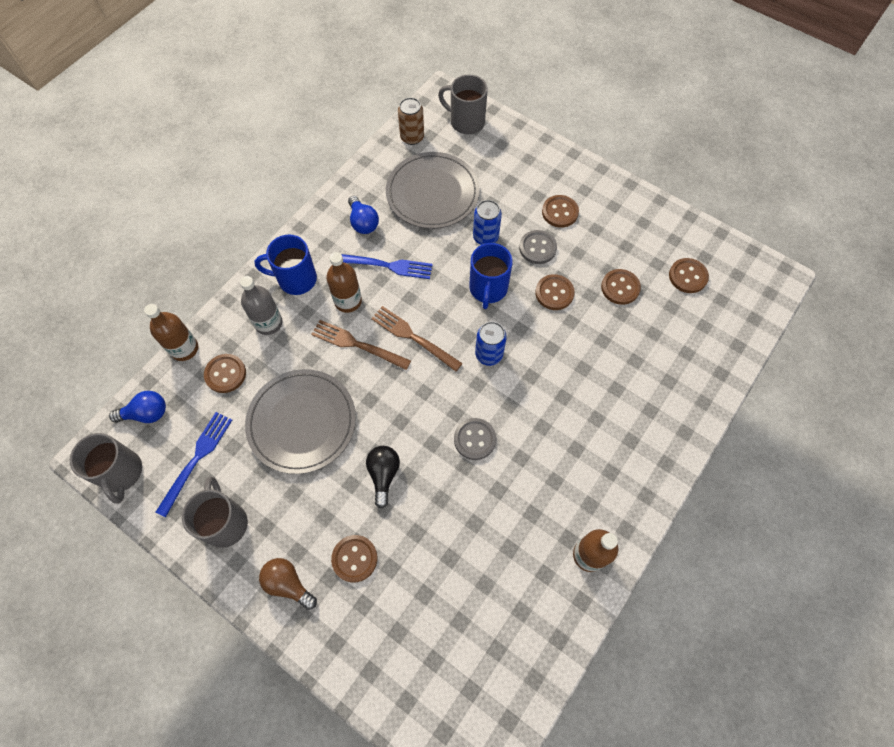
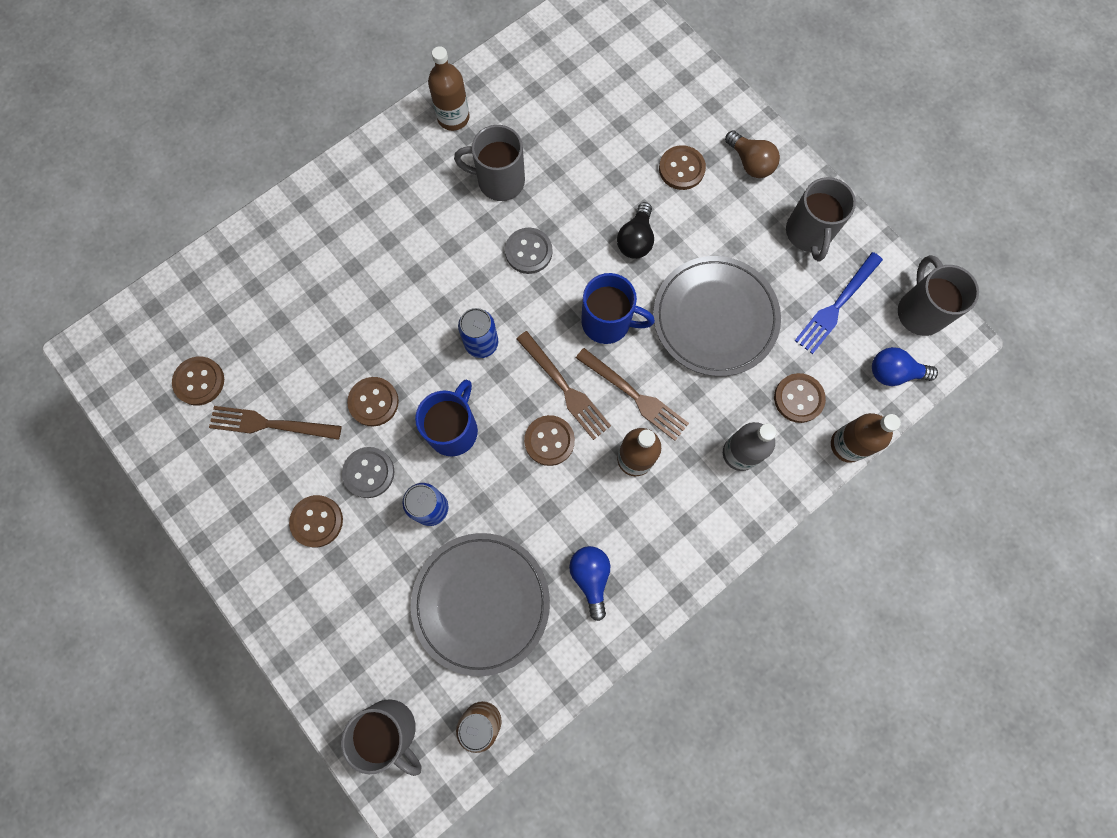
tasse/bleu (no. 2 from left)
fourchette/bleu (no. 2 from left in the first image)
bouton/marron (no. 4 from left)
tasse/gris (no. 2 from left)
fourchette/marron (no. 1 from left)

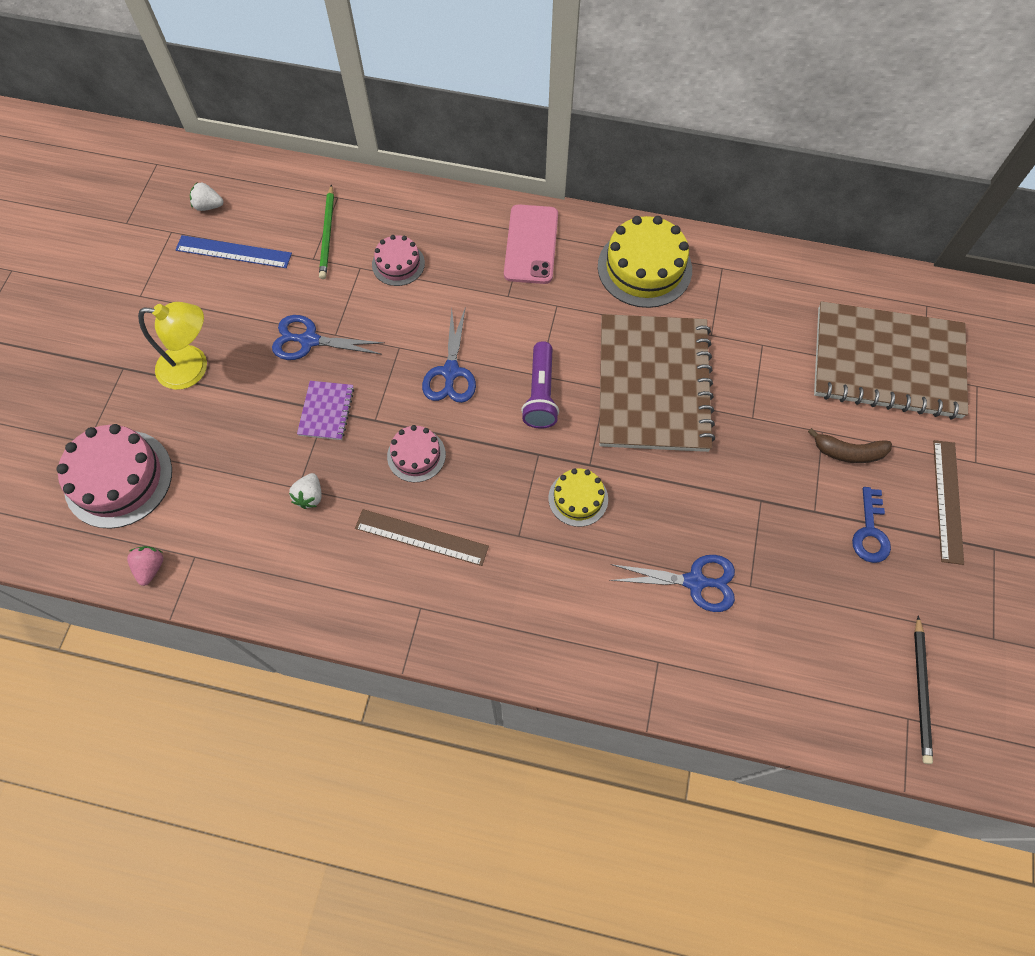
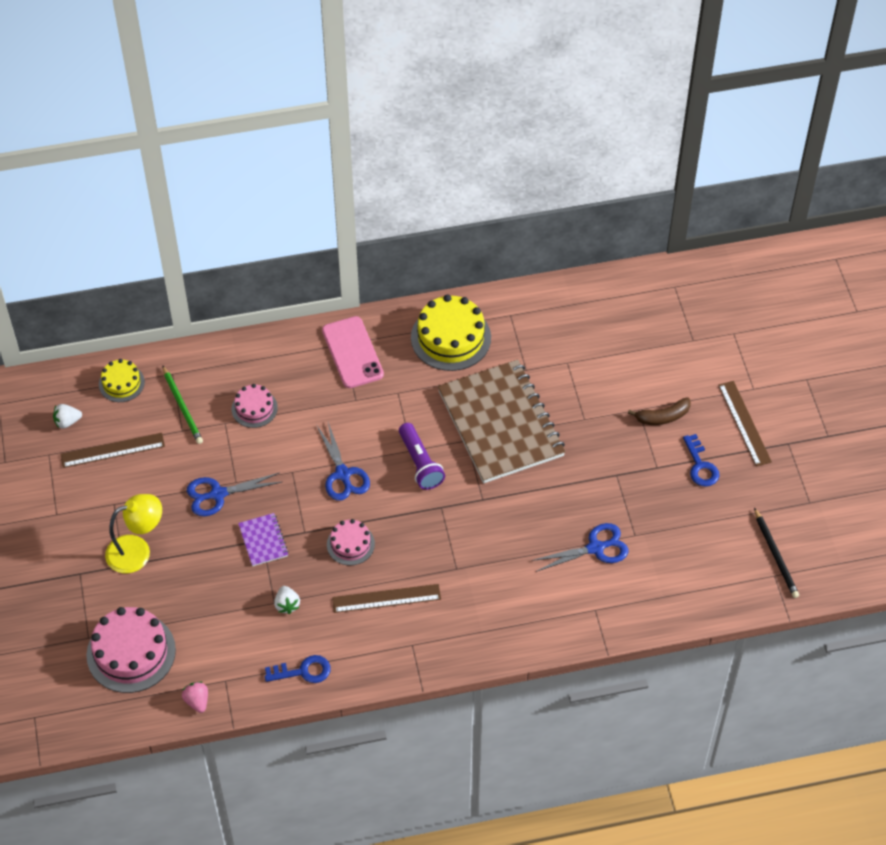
règle/marron (no. 1 from left)
carnet/marron (no. 2 from left in the first image)
gâteau/jaune (no. 1 from left)
clé/bleu (no. 1 from left)

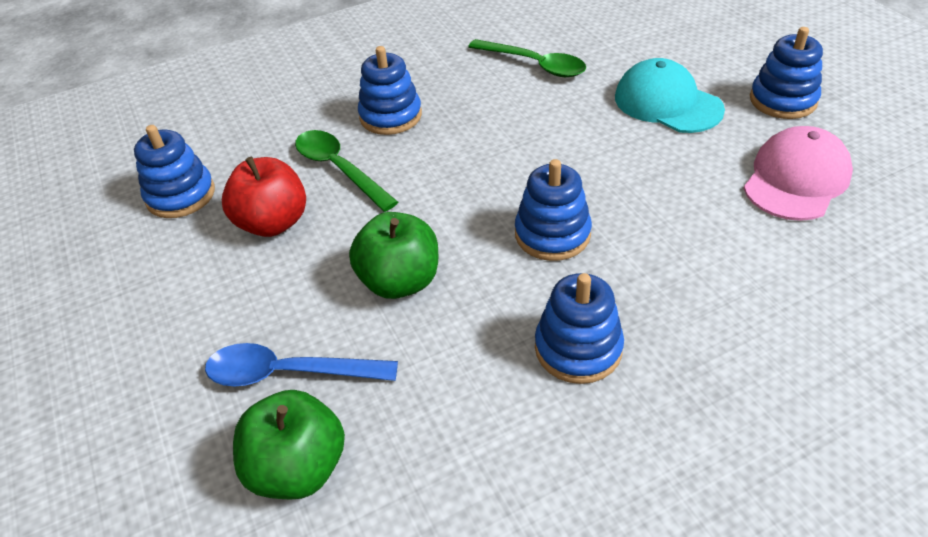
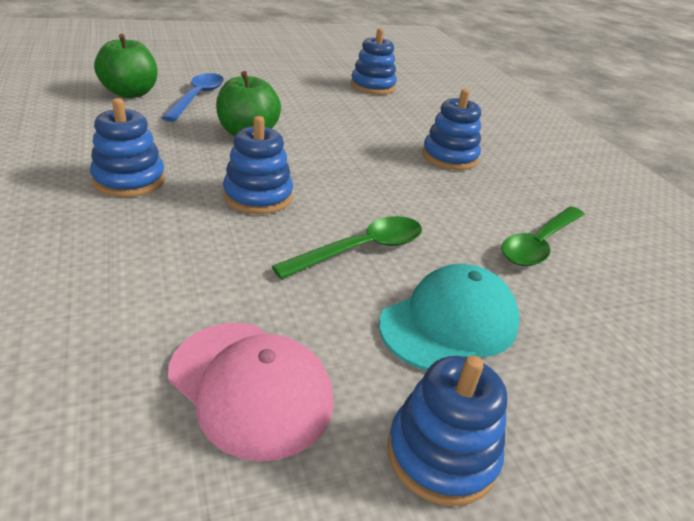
cuillère/vert (no. 1 from left)
pomme/rouge

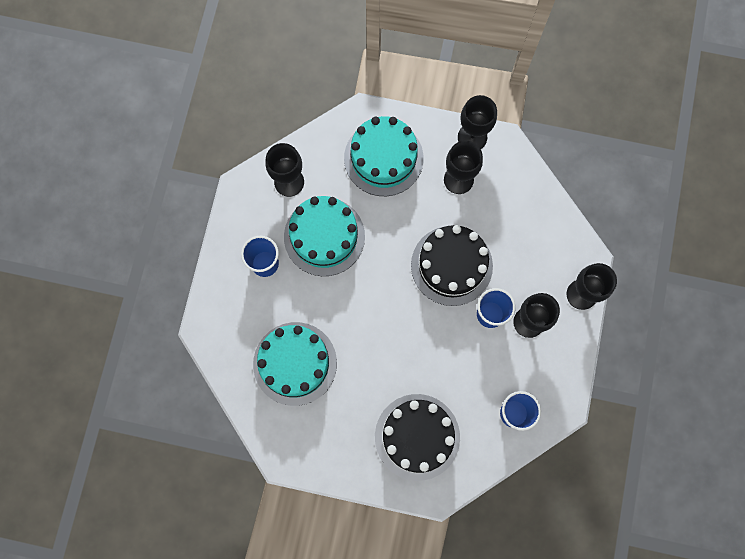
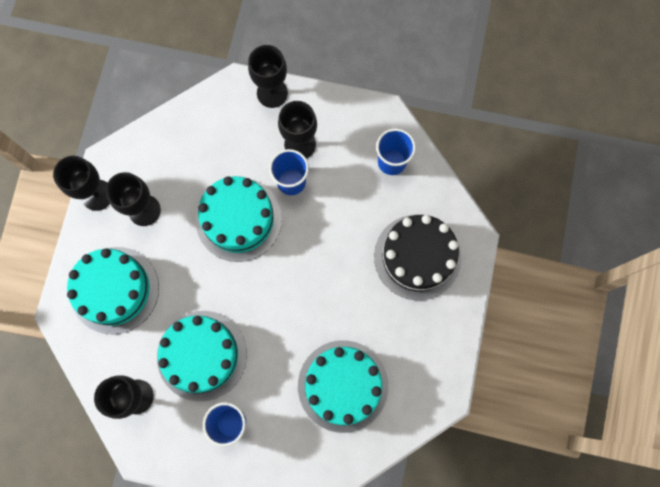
gâteau/turquoise (no. 3 from left)

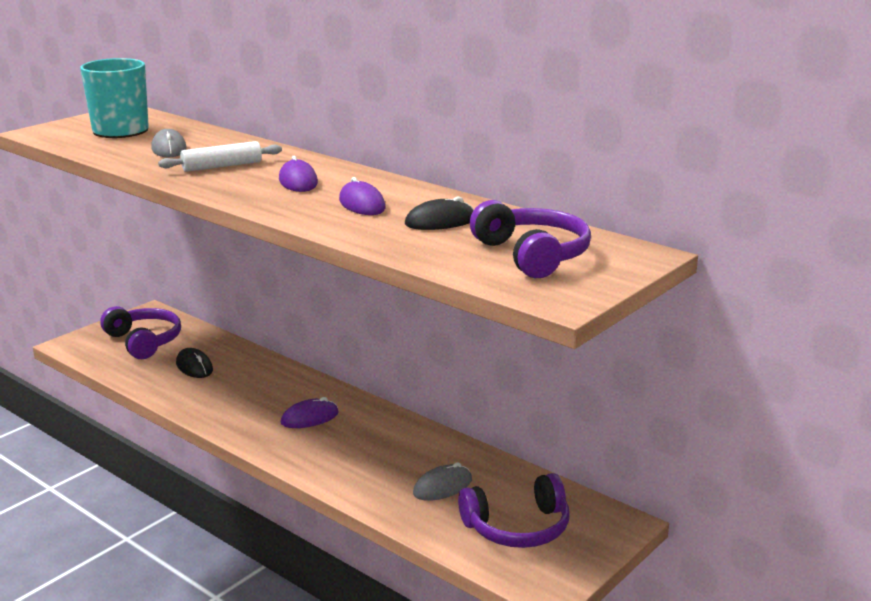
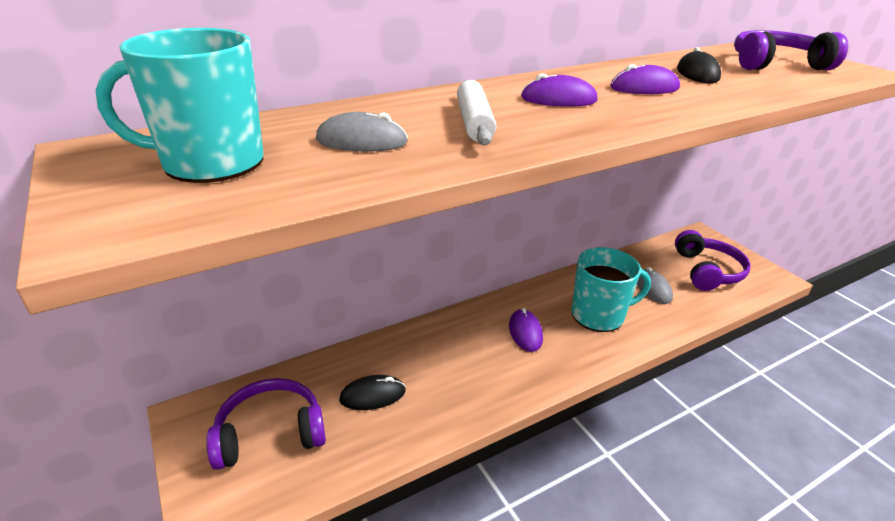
tasse/turquoise (no. 2 from left)

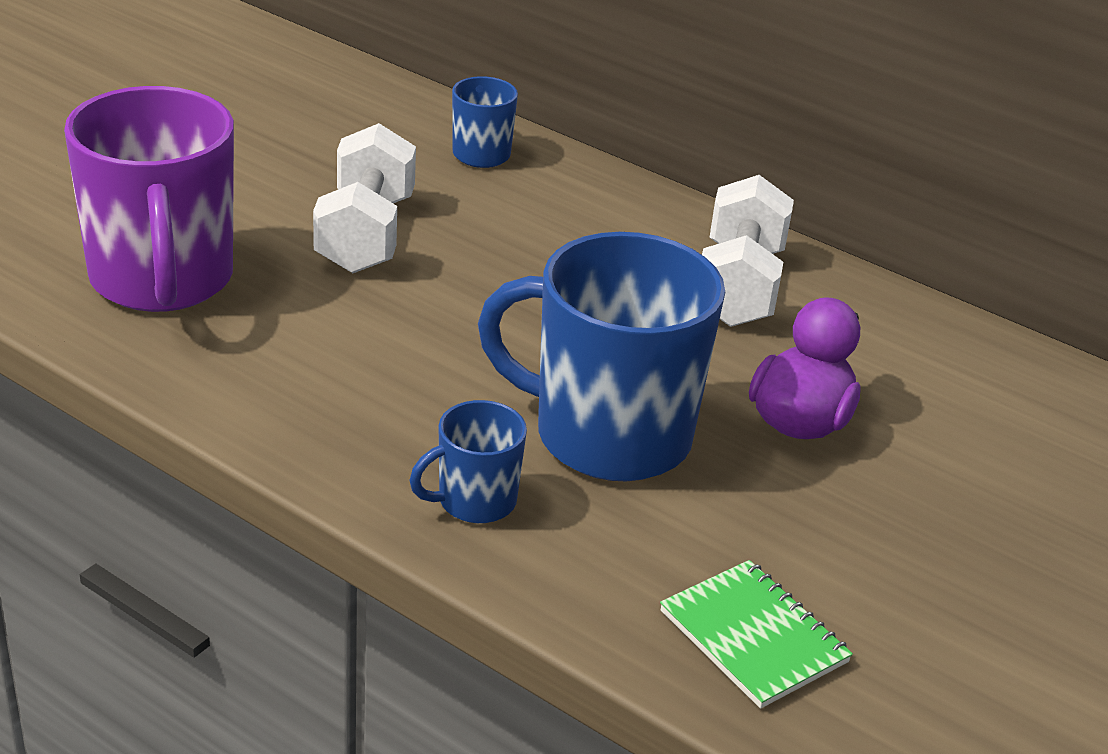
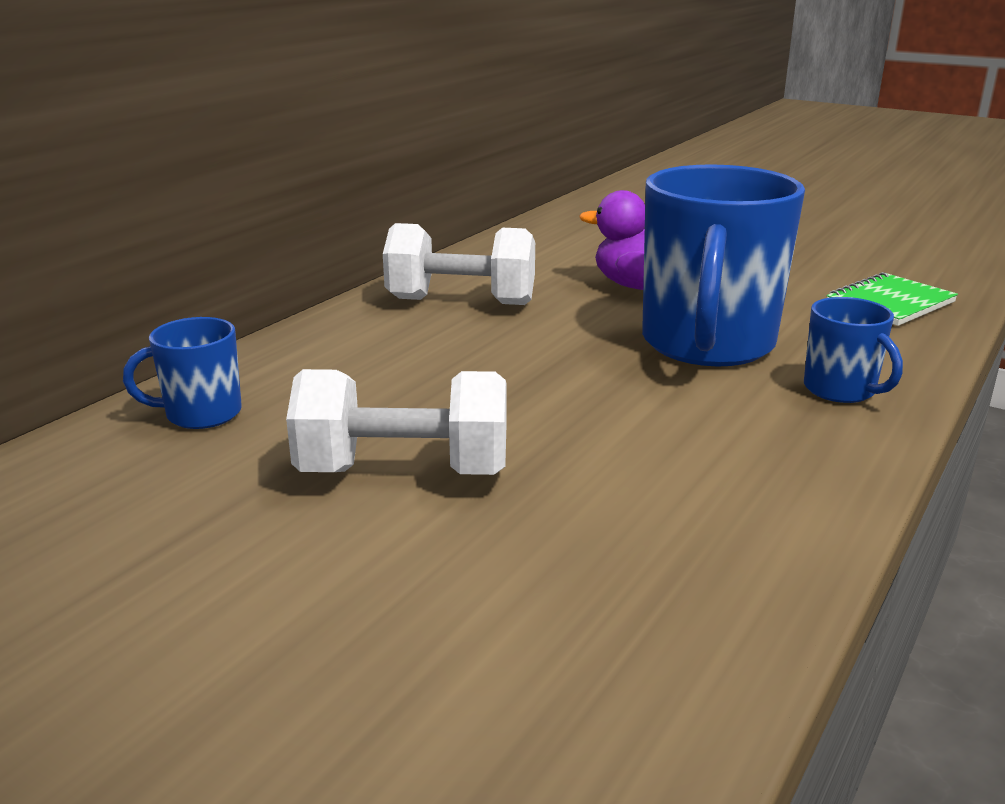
tasse/violet

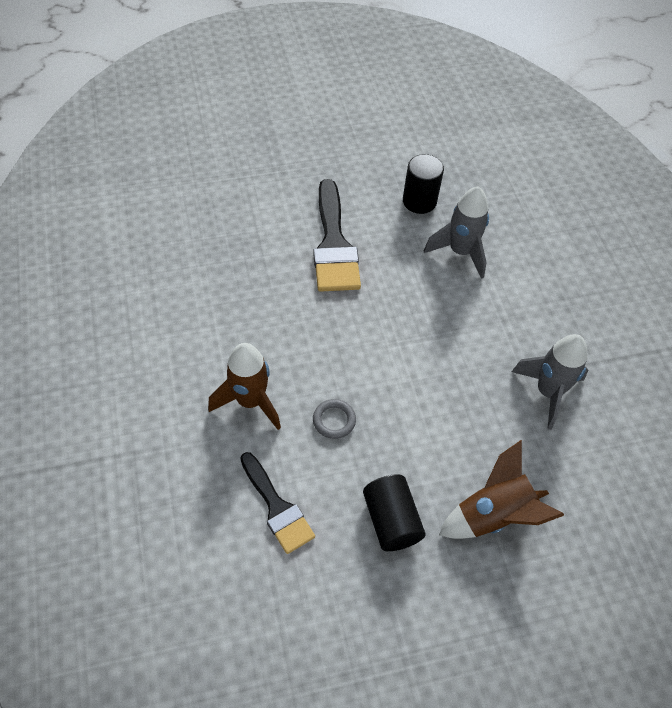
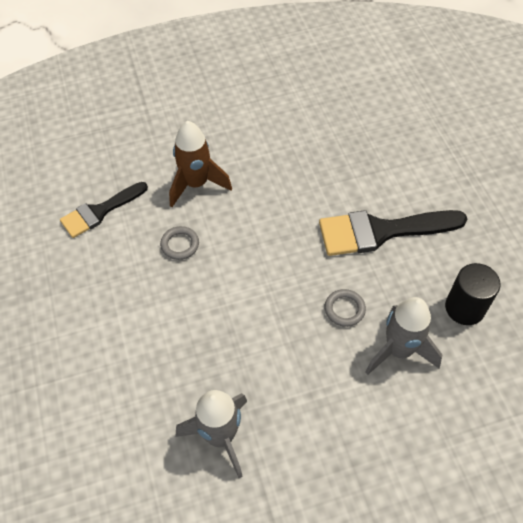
fusée/marron (no. 2 from left in the first image)
cylindre/noir (no. 1 from left in the first image)
anneau/gris (no. 2 from left)

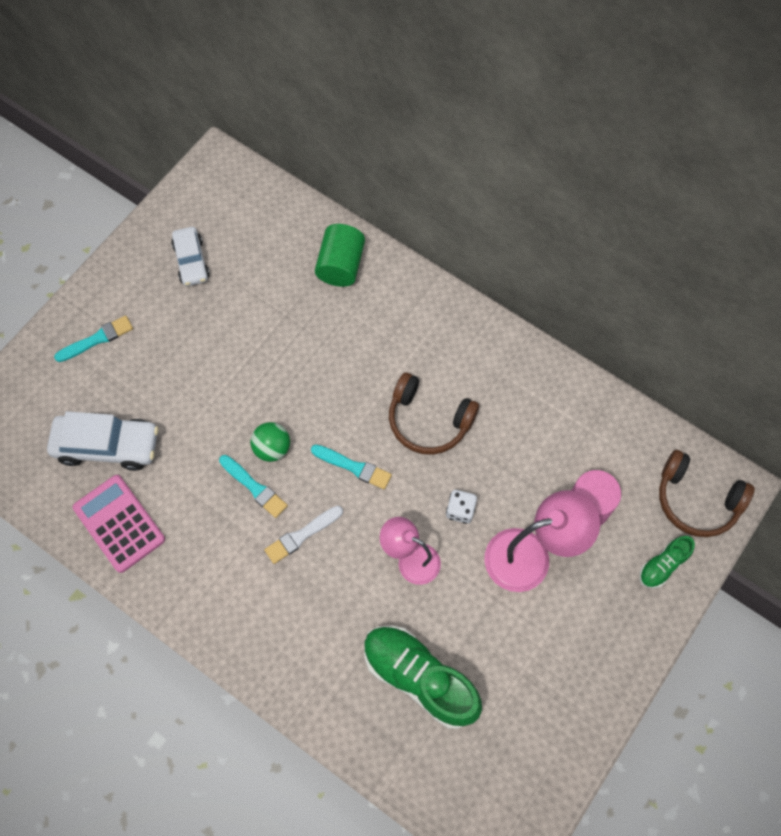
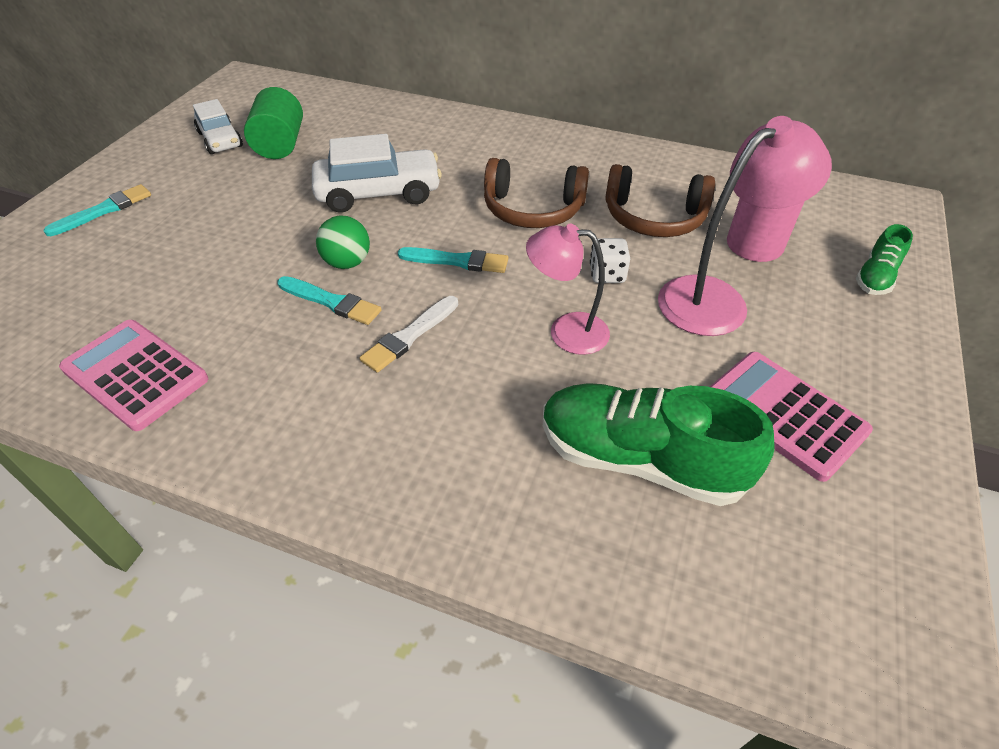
cylindre/vert
voiture/blanc (no. 2 from left)
casque audio/marron (no. 2 from left)
calculatrice/rose (no. 2 from left)

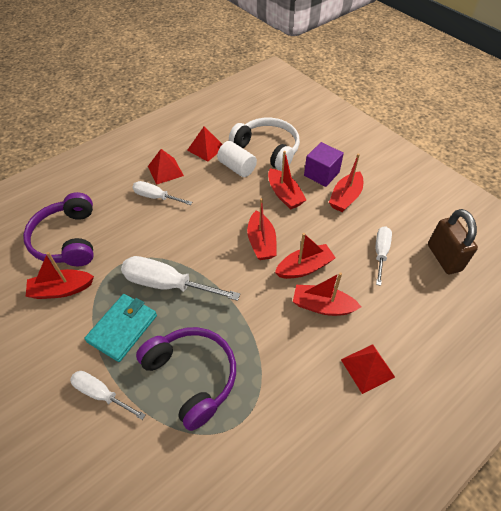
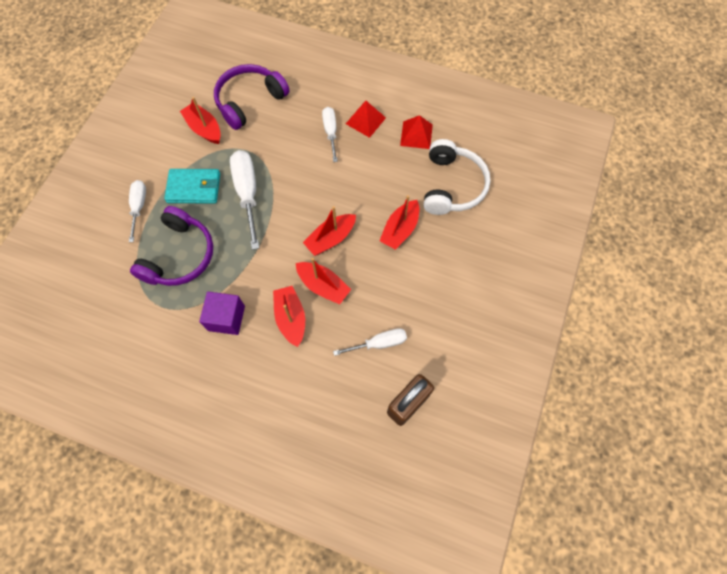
cylindre/blanc
cube/violet
bateau/rouge (no. 6 from left in the first image)
pyramide/rouge (no. 3 from left in the first image)

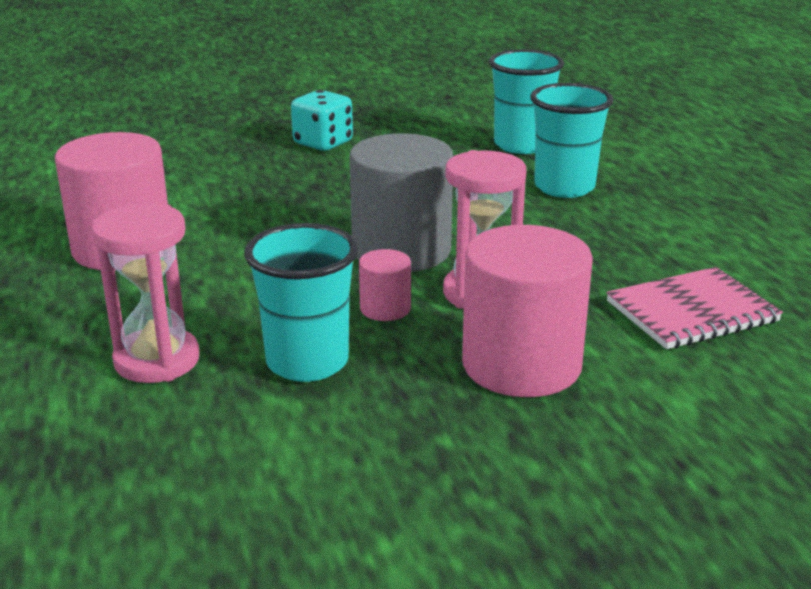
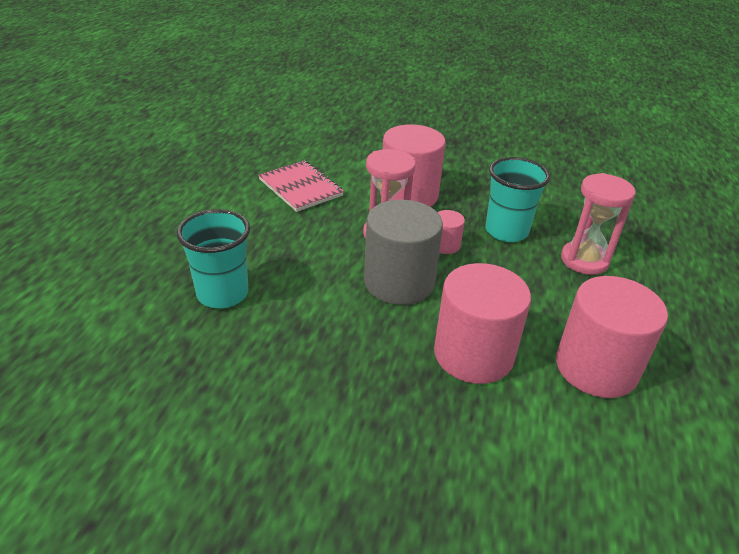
gobelet/turquoise (no. 2 from left in the first image)
dé/turquoise
carnet/rose
cylindre/rose (no. 3 from left)

